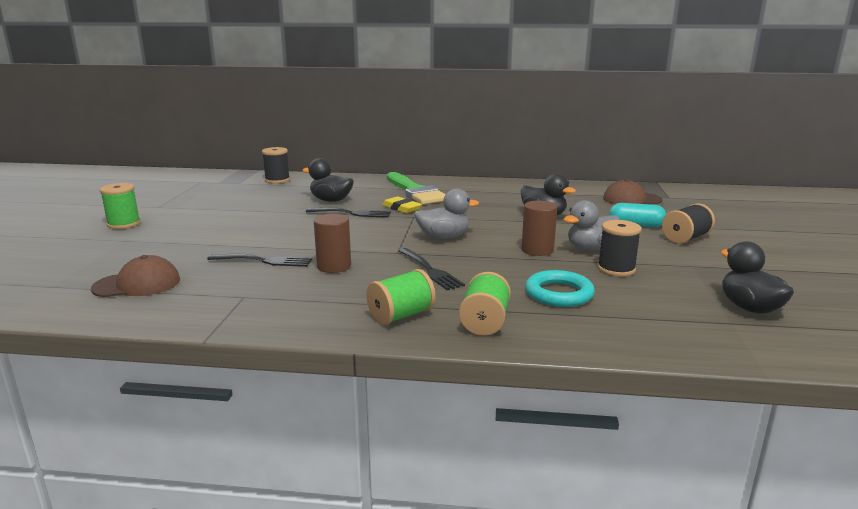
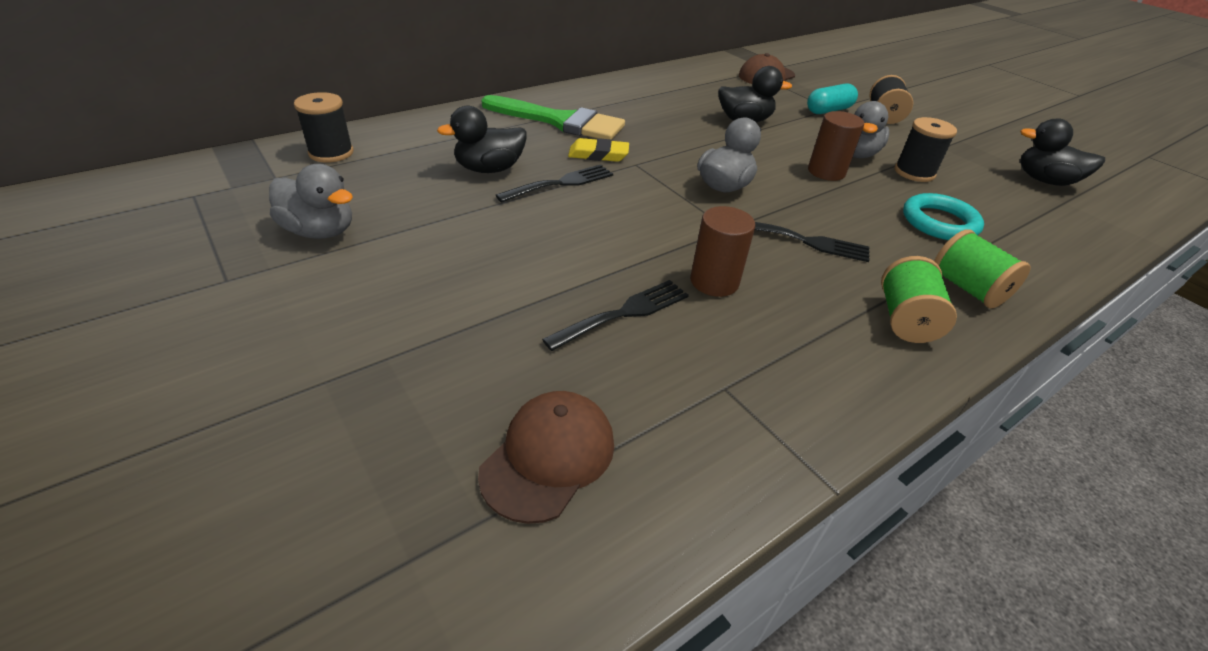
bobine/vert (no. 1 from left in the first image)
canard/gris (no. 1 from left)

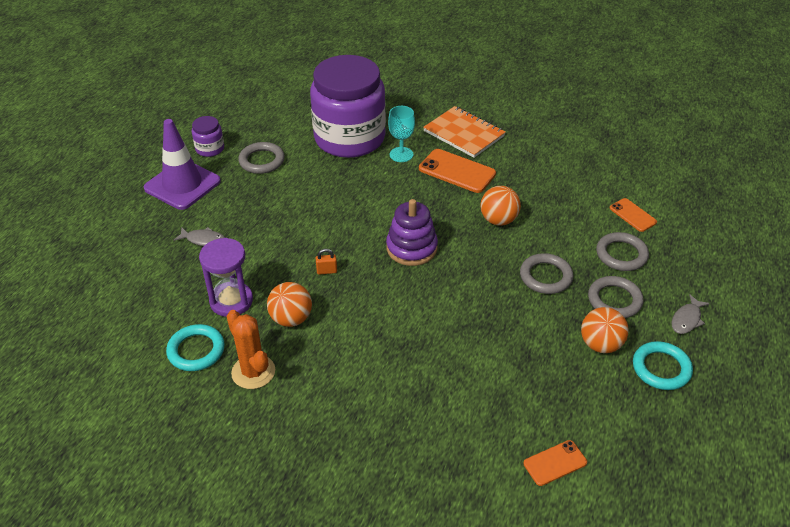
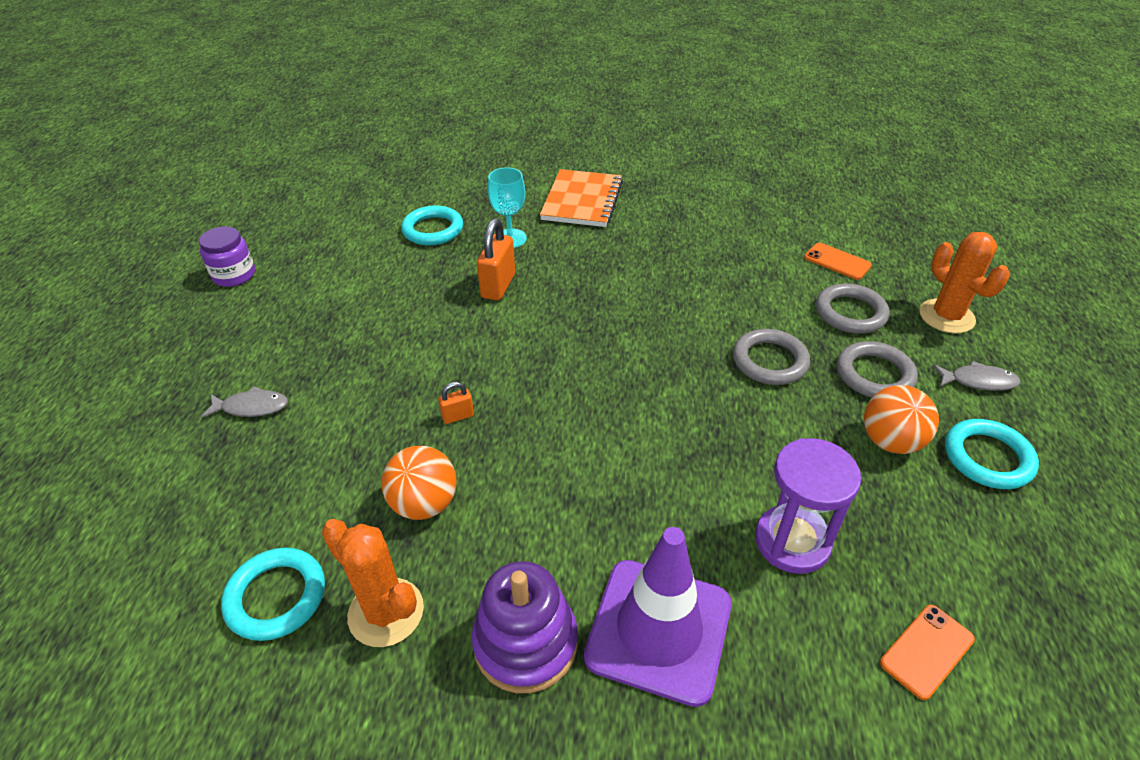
anneau/turquoise (no. 2 from left)
carnet/orange
cône de chantier/violet
anneau/gris (no. 1 from left in the first image)
téléphone/orange (no. 1 from left in the first image)
balle/orange (no. 2 from left in the first image)
jouet à empiler/violet
sablier/violet
poisson/gris (no. 2 from left)
cadenas/orange (no. 2 from left)
cactus/orange (no. 2 from left)

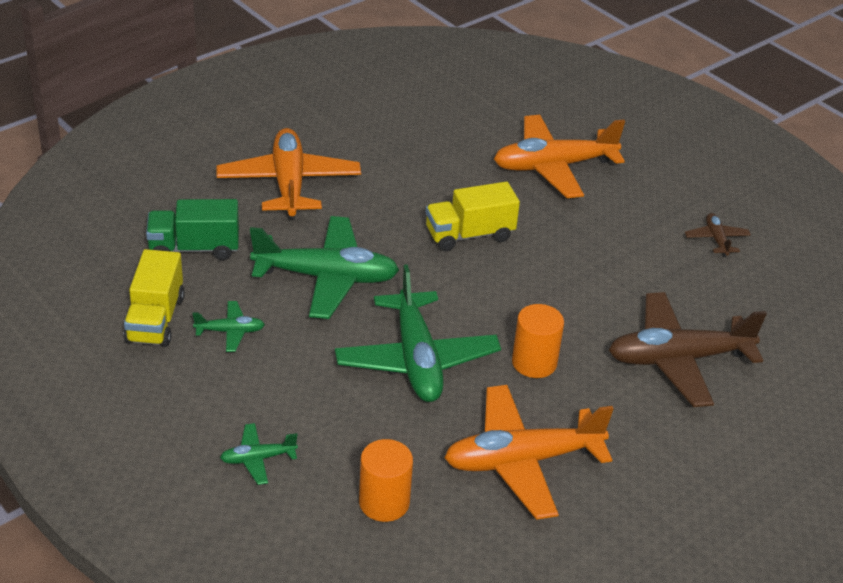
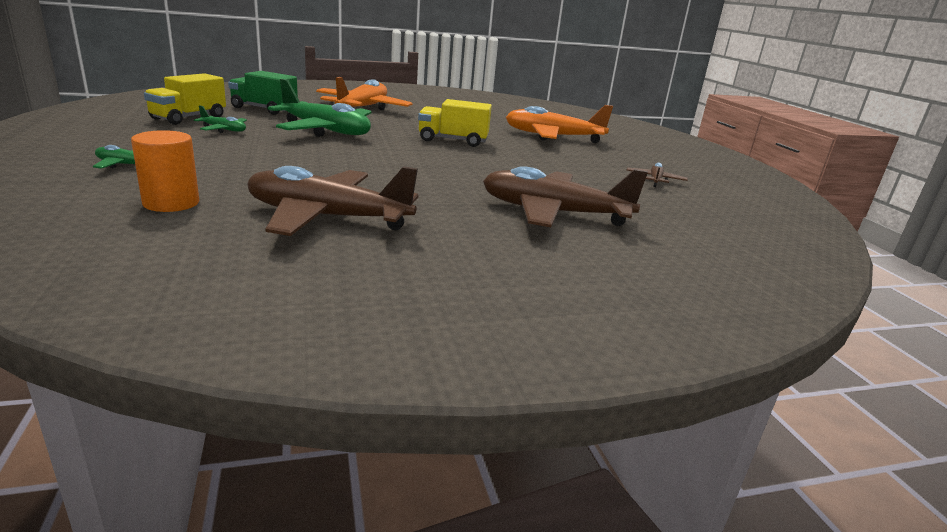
avion/vert (no. 4 from left in the first image)
cylindre/orange (no. 2 from left in the first image)
avion/marron (no. 1 from left)

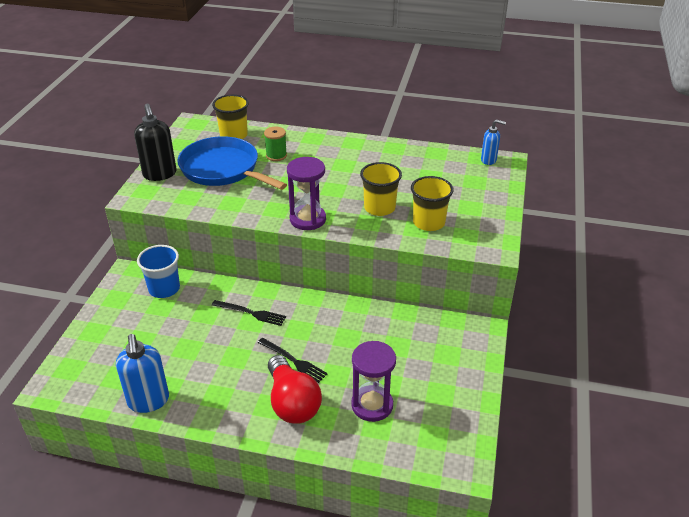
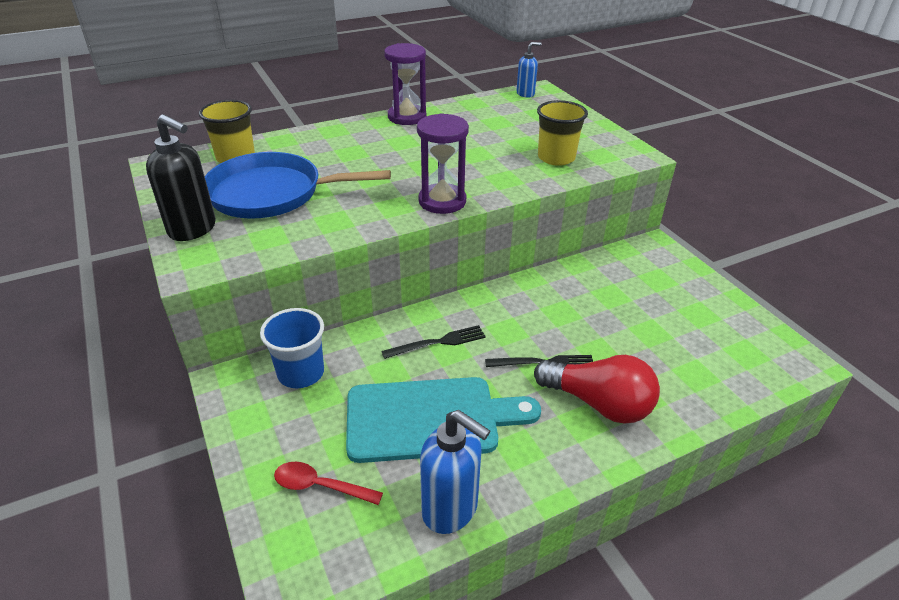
bobine/vert
gobelet/jaune (no. 2 from left in the first image)
sablier/violet (no. 1 from left)
planche à découper/turquoise
cuillère/rouge

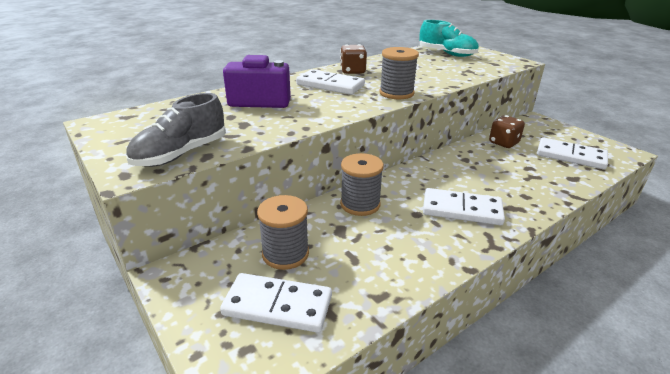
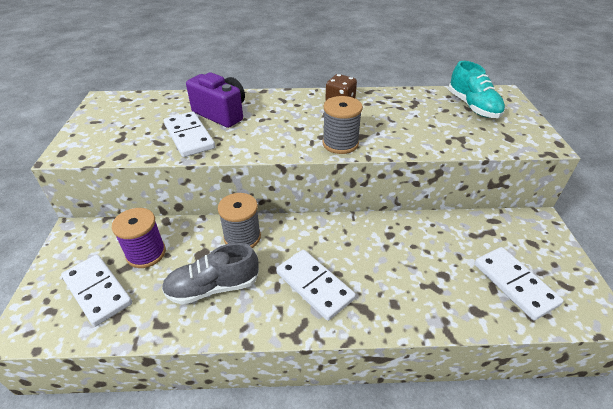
domino/blanc (no. 2 from left)
chaussure/gris
dé/marron (no. 2 from left in the first image)
bobine/violet

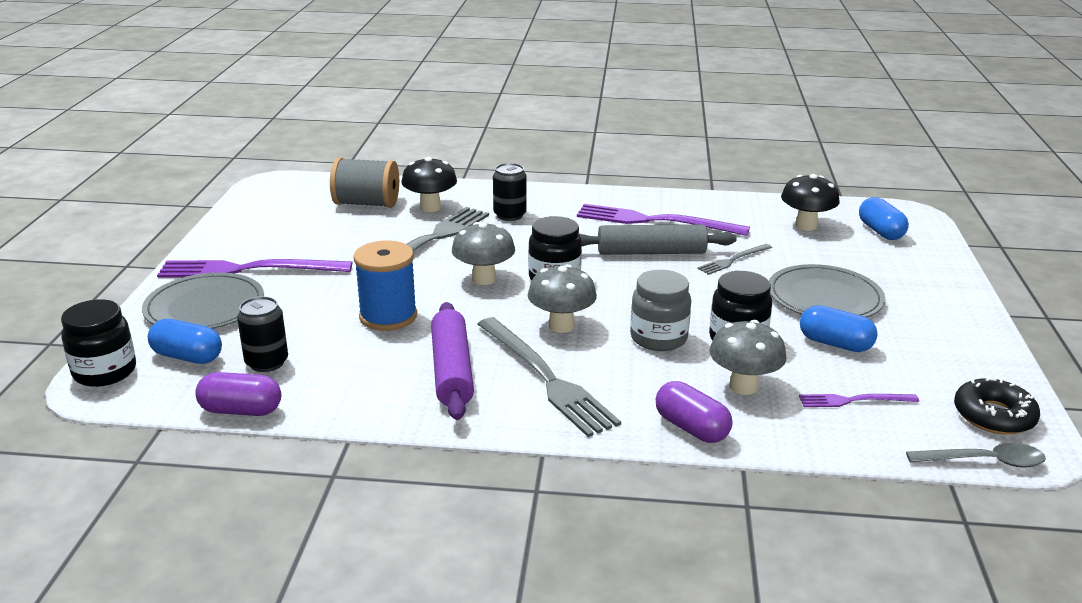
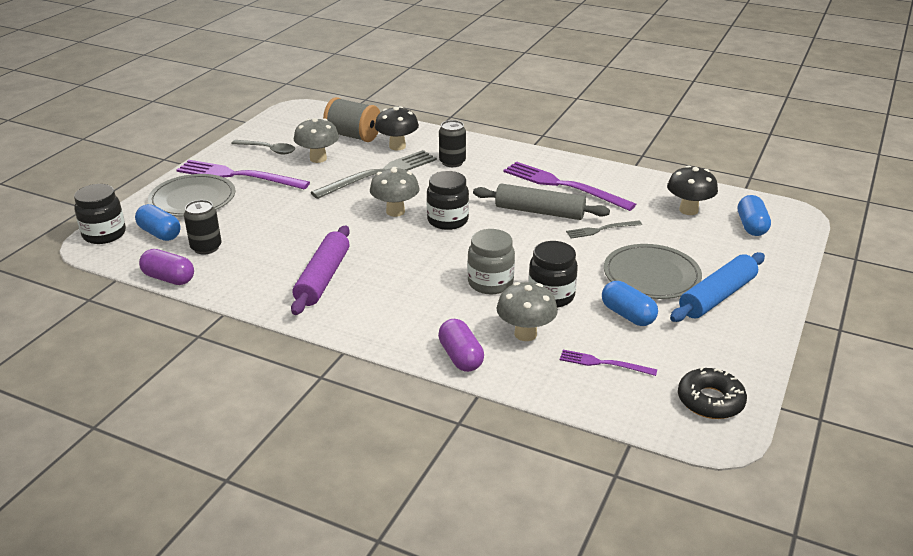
bobine/bleu
champignon/gris (no. 1 from left)
fourchette/gris (no. 2 from left in the first image)
cuillère/gris
rouleau à pâtisserie/bleu

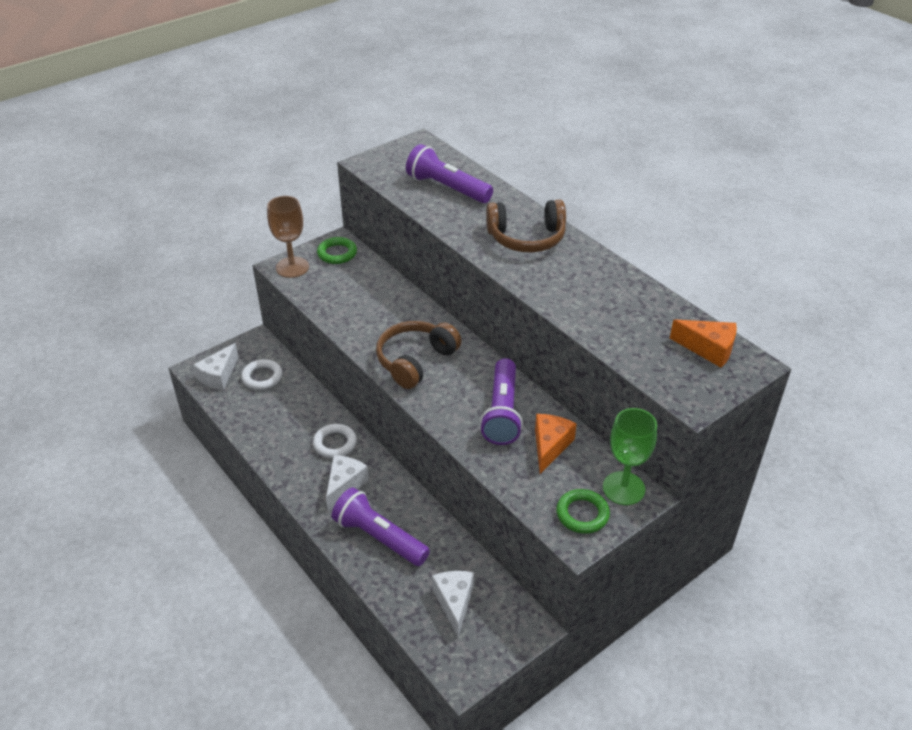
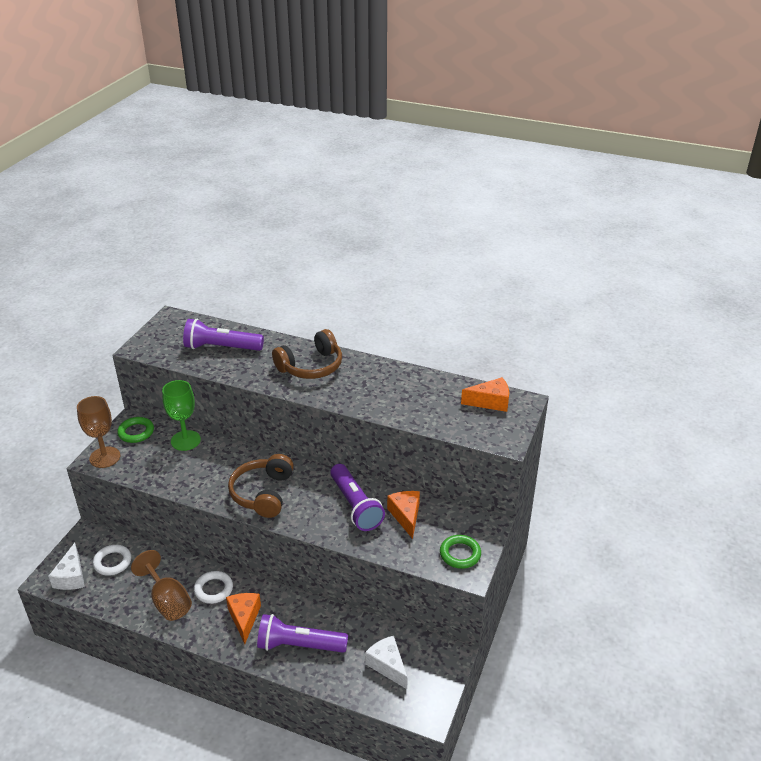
verre à pied/vert
fromage/orange (no. 1 from left)
verre à pied/marron (no. 2 from left)

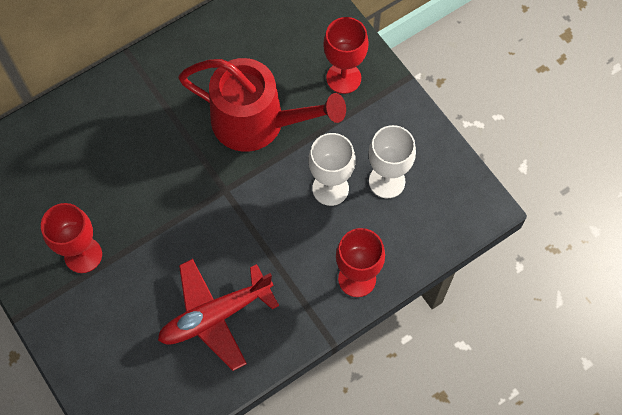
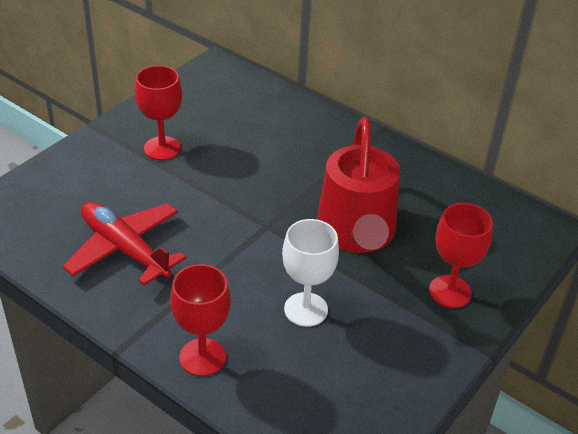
verre à pied/blanc (no. 2 from left in the first image)

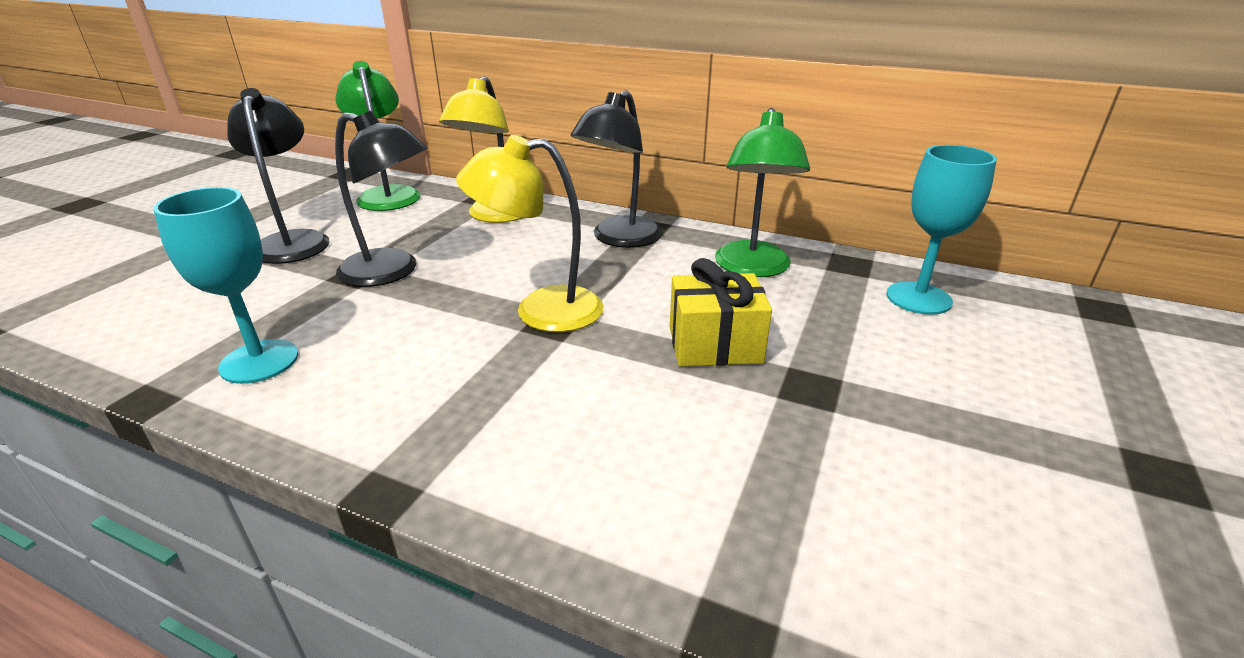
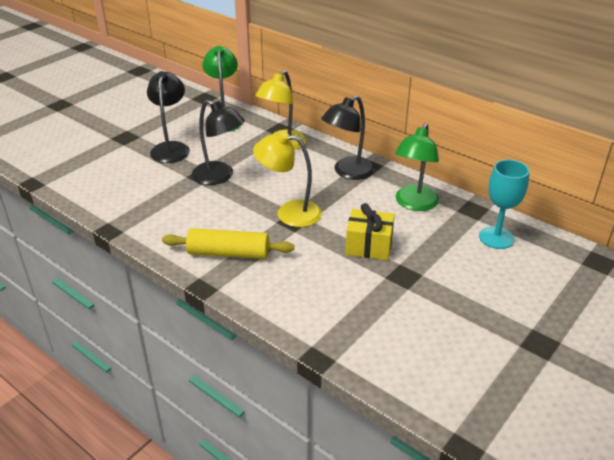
verre à pied/turquoise (no. 1 from left in the first image)
rouleau à pâtisserie/jaune

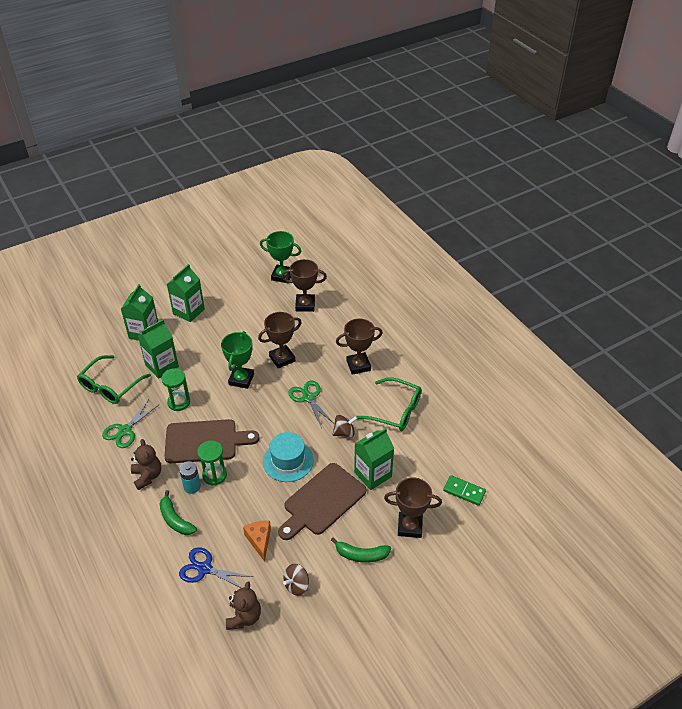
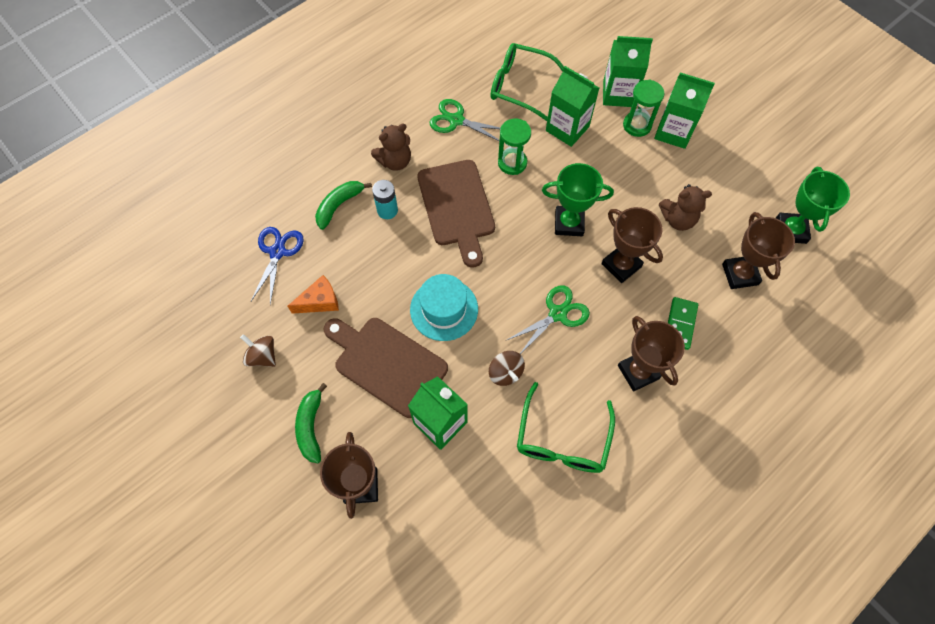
sablier/vert (no. 2 from left)
domino/vert
ours en peluche/marron (no. 2 from left)

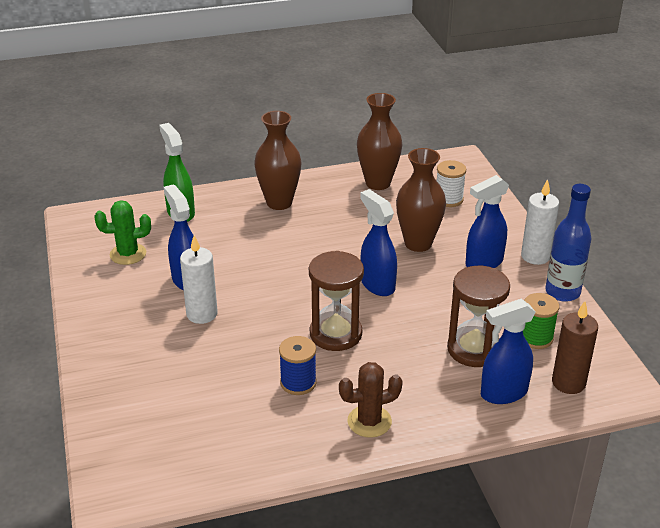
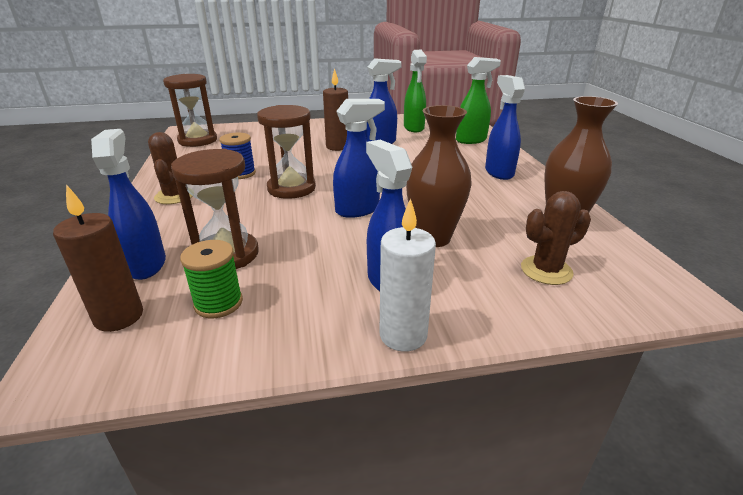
vaporisateur/bleu (no. 5 from left)
cactus/marron (no. 2 from left)
bouteille/bleu
vaporisateur/vert (no. 1 from left)
bougie/marron (no. 2 from left)
sablier/marron (no. 1 from left)

